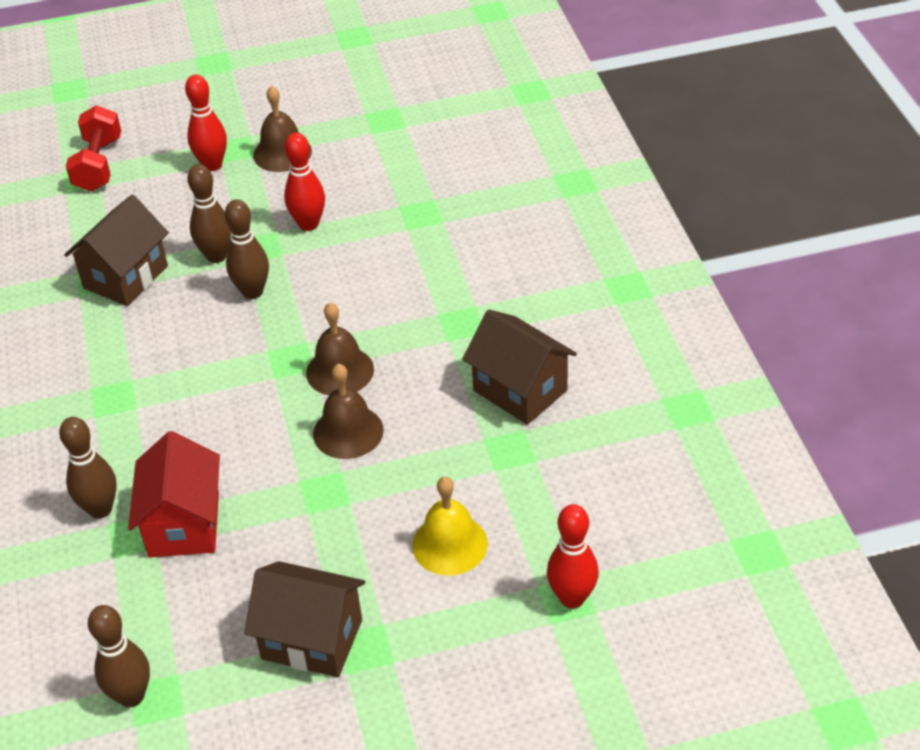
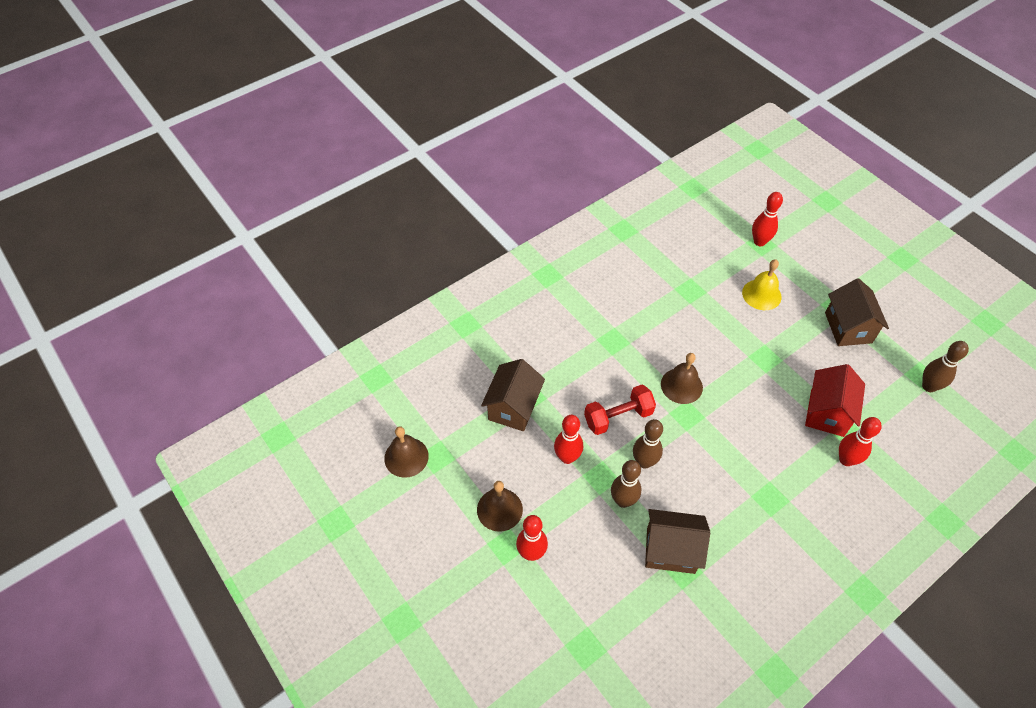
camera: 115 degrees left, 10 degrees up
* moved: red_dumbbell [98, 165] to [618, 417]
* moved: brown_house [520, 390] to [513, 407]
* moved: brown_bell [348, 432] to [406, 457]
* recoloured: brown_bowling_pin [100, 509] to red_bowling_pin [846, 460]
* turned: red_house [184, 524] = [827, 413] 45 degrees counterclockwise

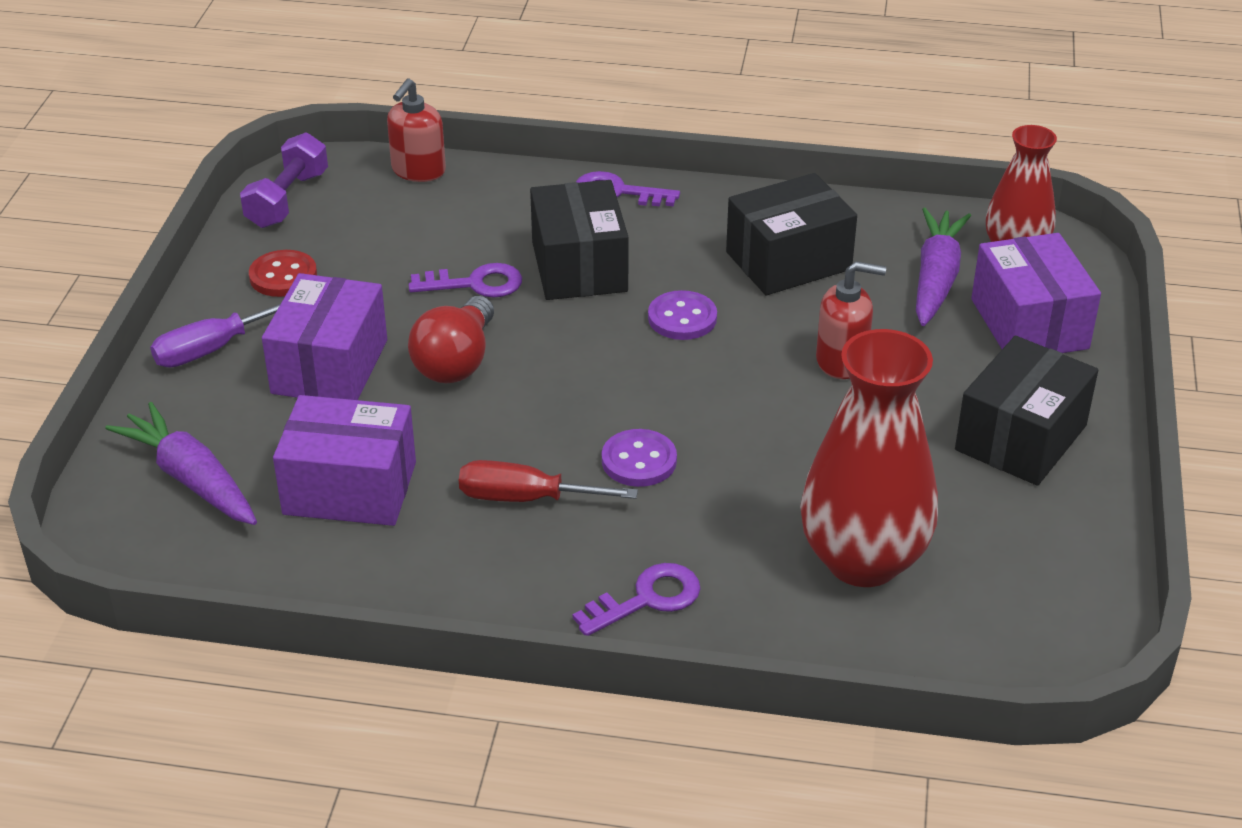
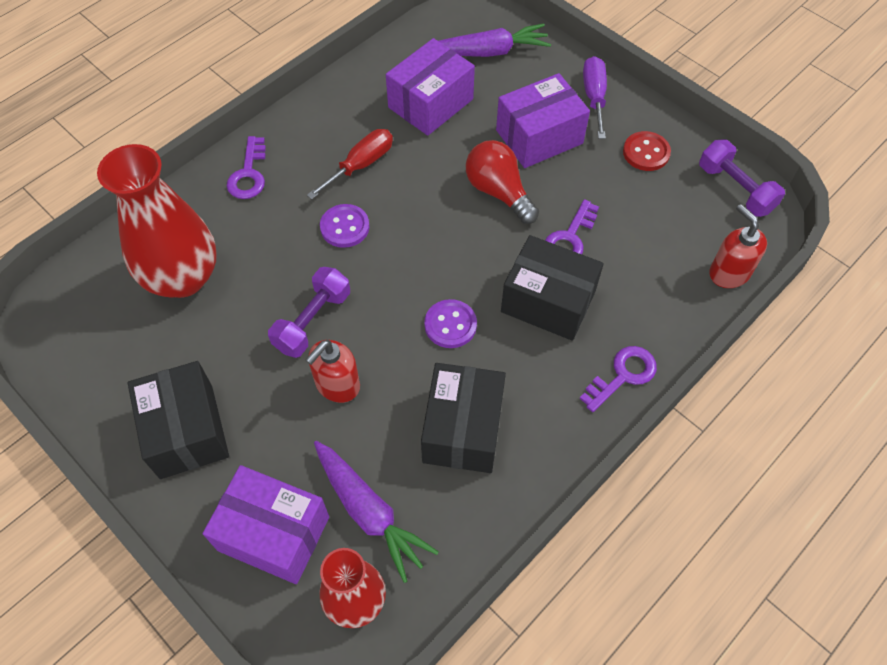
camera: 125 degrees right, 20 degrees up
* turned: purple_box [329, 366] = [539, 137] 75 degrees counterclockwise
* added: purple_dumbbell [312, 321]

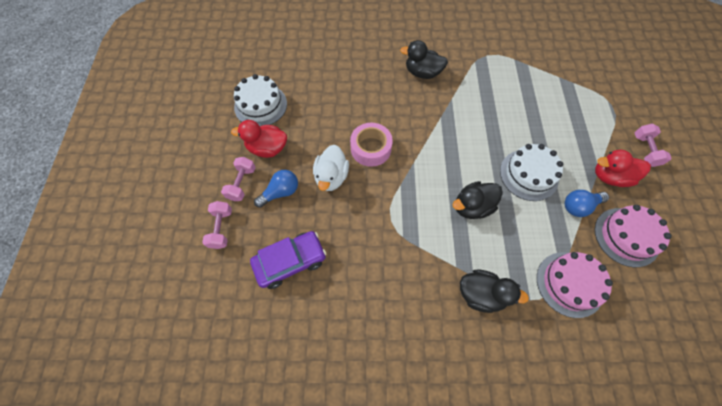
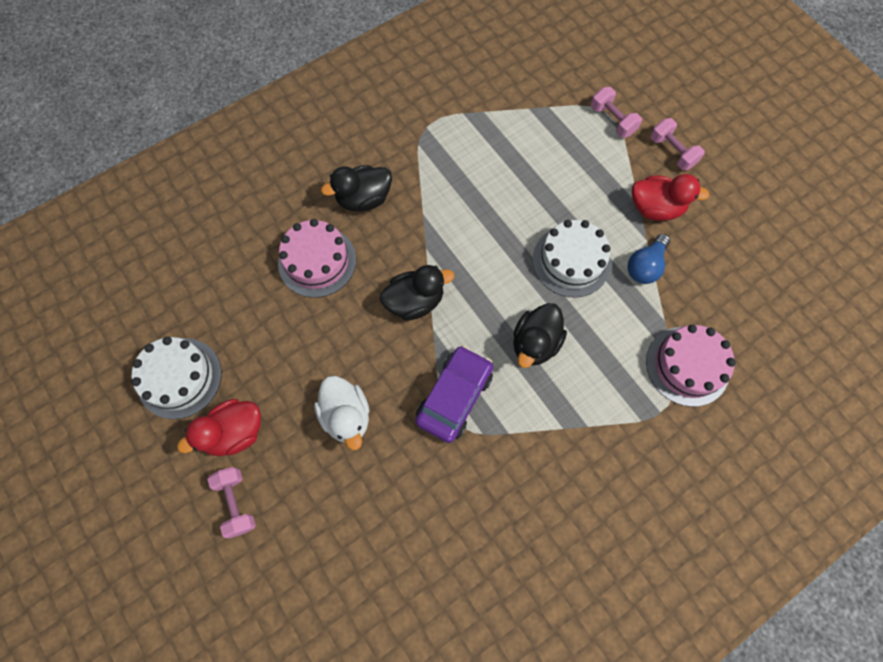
camera: 35 degrees left, 5 degrees up
* removed: pink_tape [371, 148]
* turned: red_duck [610, 176] = [655, 208] 135 degrees counterclockwise
* removed: blue_light_bulb [280, 192]
* moved: pink_dumbbell [221, 228] to [612, 120]
* moved: pink_cake [626, 237] to [317, 261]
* moved: purple_car [290, 261] to [454, 397]
* moved: black_duck [481, 294] to [415, 301]

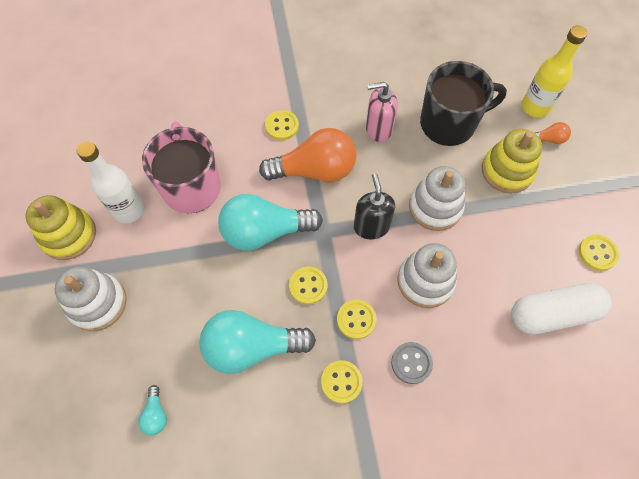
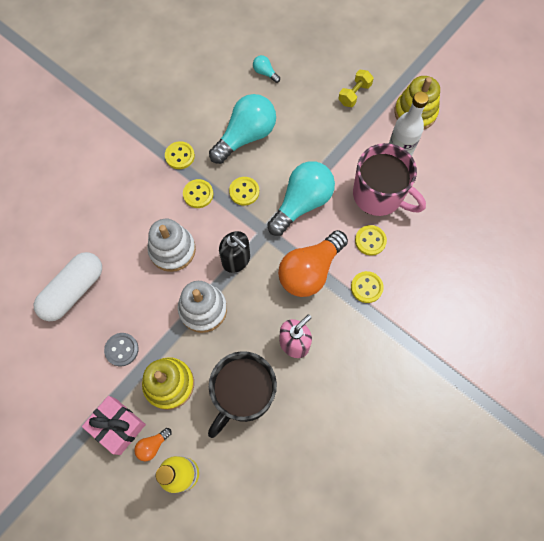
camera: 140 degrees right, 5 degrees up
* moved: yellow_button [597, 253] to [370, 241]
* replaced: white_stacking_toy [97, 303] to yellow_dumbbell [354, 94]
* moved: grey_button [411, 363] to [122, 349]
* added: pink_gift [118, 426]

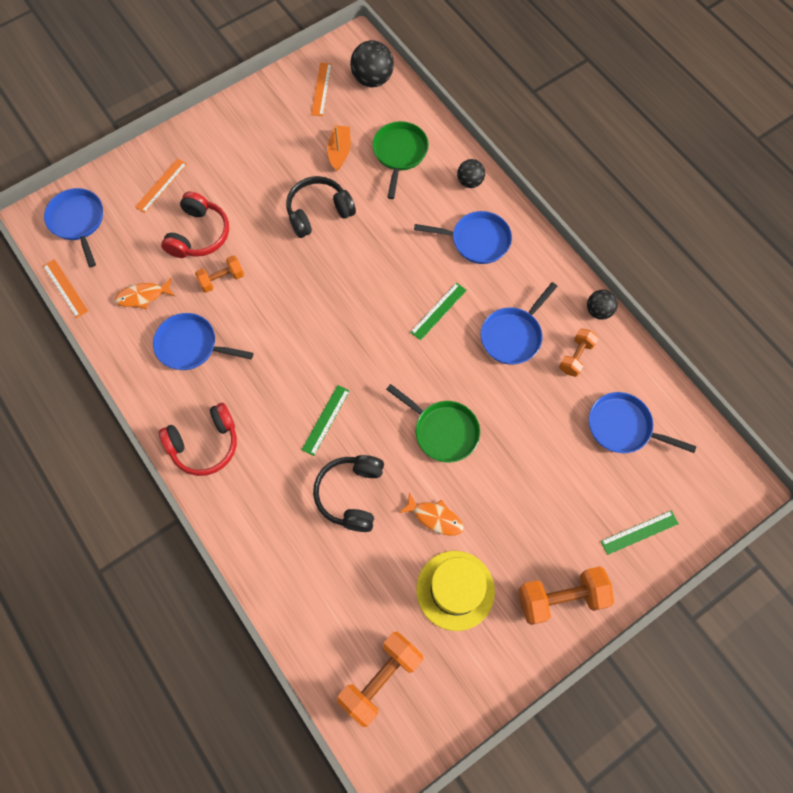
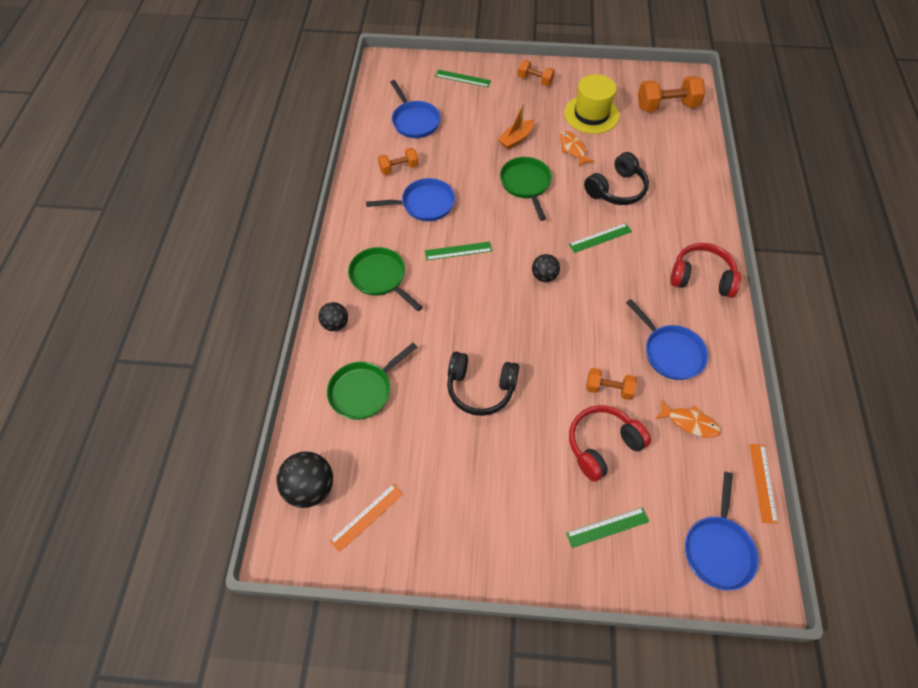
camera: 140 degrees left, 10 degrees down
* moved: orange_boat [339, 152] to [516, 139]
* recoloured: orange_ruler [161, 185] to green_ruler [607, 527]
* recoloured: blue_pan [476, 240] to green_pan [380, 278]
* moved: black_ball [598, 311] to [544, 276]
* resized: orange_dumbbell [561, 597] = [535, 80] x0.60

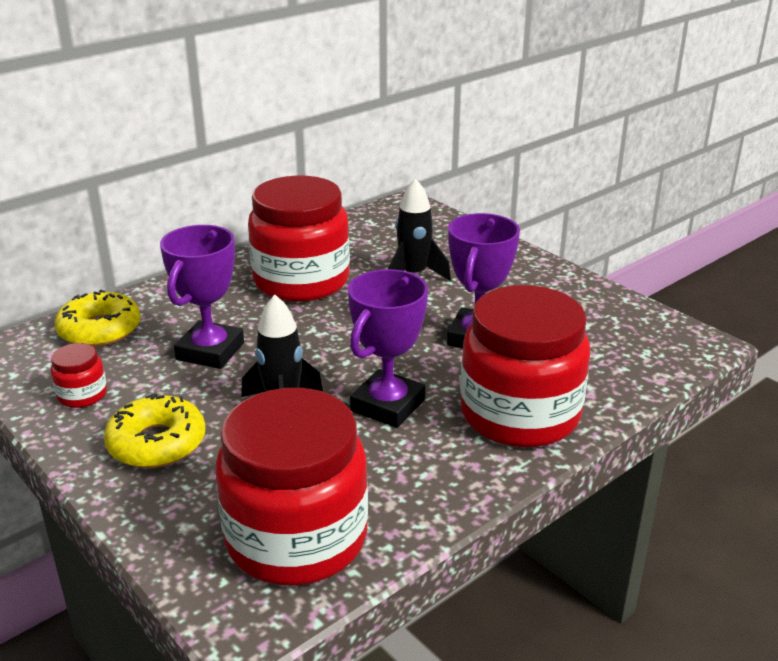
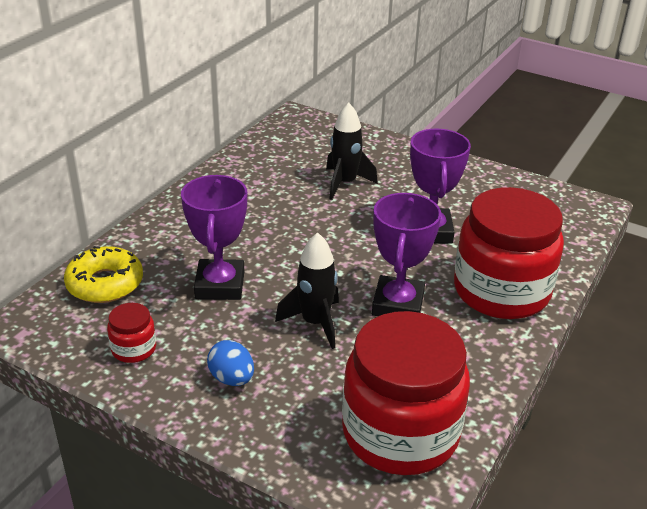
camera: 20 degrees left, 5 degrees up
* removed: red_jar [301, 281]
* replaced: yellow_donut [157, 443] to blue_egg [232, 378]

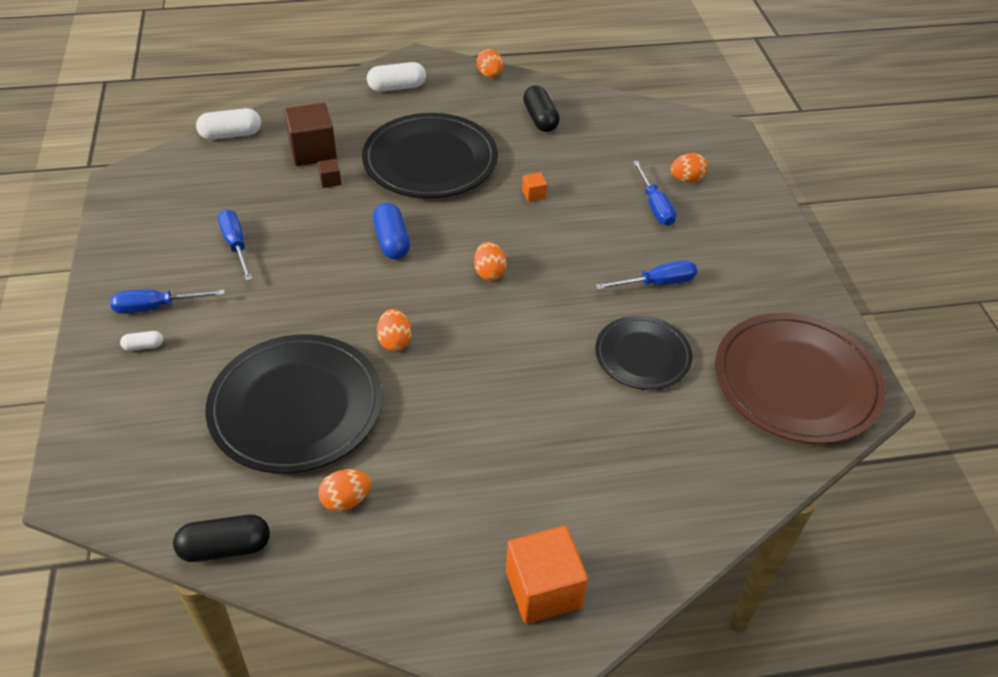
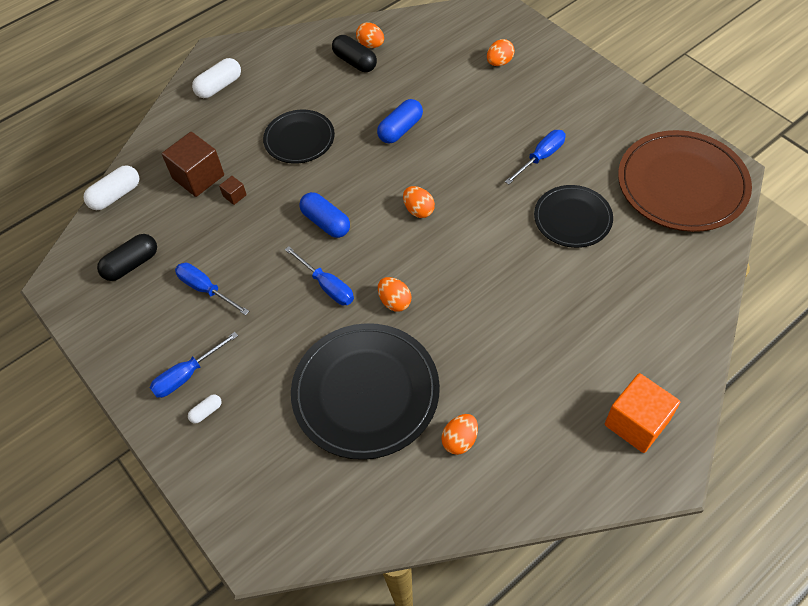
camera: 25 degrees left, 10 degrees up
* moved: orange_egg [490, 75] to [371, 45]
* resized: black_plate [430, 160] = [299, 139] x0.59
* moved: blue_screwdriver [655, 206] to [327, 286]
* replaced: orange_cube [533, 194] to blue_capsule [400, 129]
* moved: black_capsule [225, 548] to [131, 264]

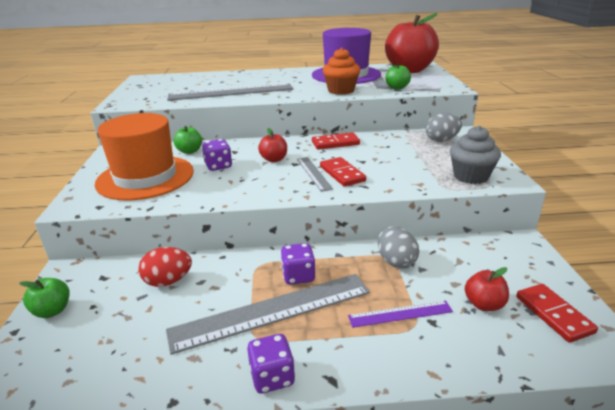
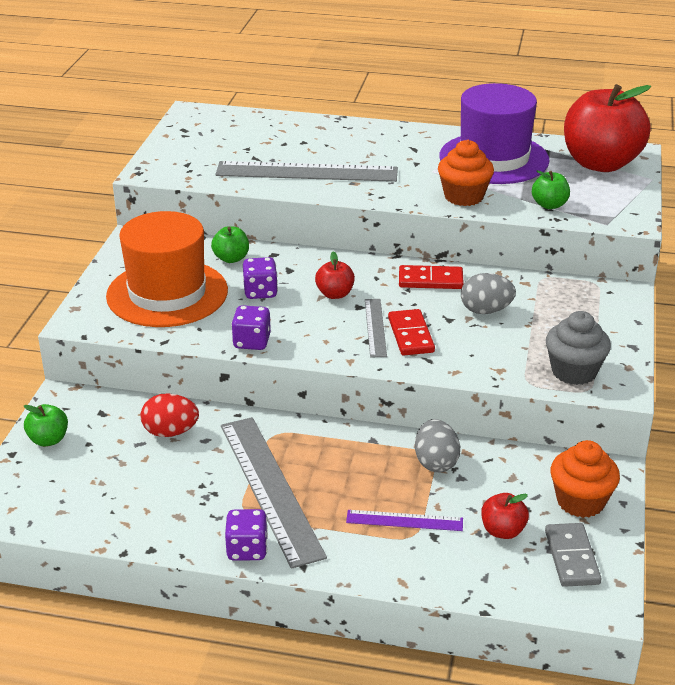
camera: 15 degrees right, 5 degrees up
* moved: grey_egg [441, 140] to [486, 310]
* moved: purple_dice [298, 276] to [252, 342]
* turned: grey_ruler [272, 311] = [270, 488] 75 degrees clockwise
* recoloured: red_domino [553, 314] to grey_domino [571, 557]
* added: orange_cupcake [580, 501]

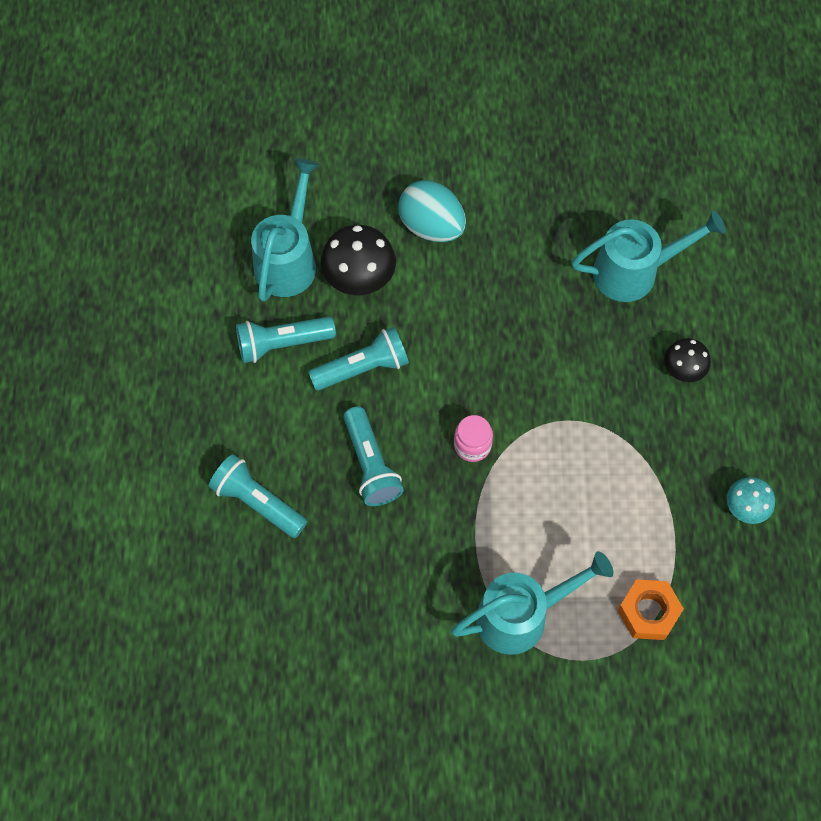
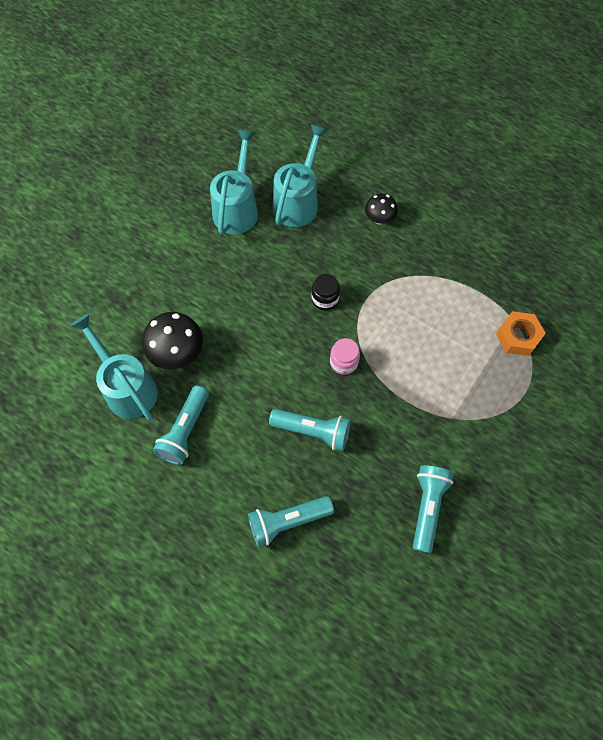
camera: 55 degrees left, 0 degrees up
* removed: turquoise_egg [431, 226]
* moved: turquoise_flashlight [362, 368] to [427, 507]
* removed: turquoise_mushroom [745, 508]
* moved: turquoise_watering_can [522, 615] to [237, 208]
* added: black_jar [325, 299]

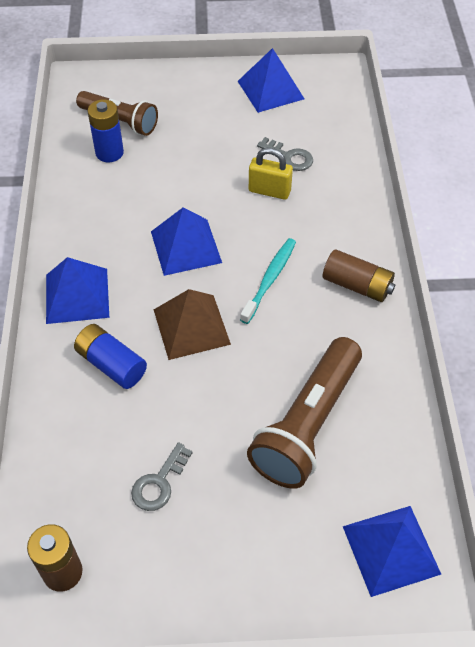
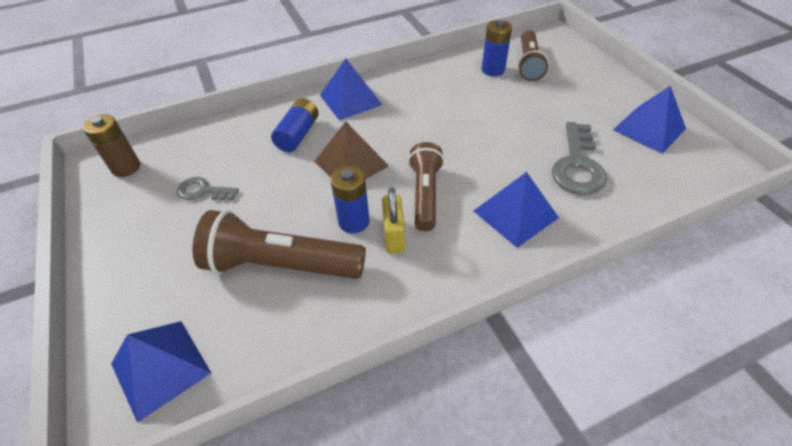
camera: 70 degrees right, 5 degrees down
* resized: grey_key [289, 157] = [577, 165] x1.71
* moved: yellow_padlock [269, 191] to [394, 236]
* moved: blue_pyramid [186, 247] to [515, 214]
* replaced: turquoise_toothbrush [270, 279] to brown_flashlight [425, 194]
* removed: brown_battery [357, 285]
* added: blue_battery [354, 221]

